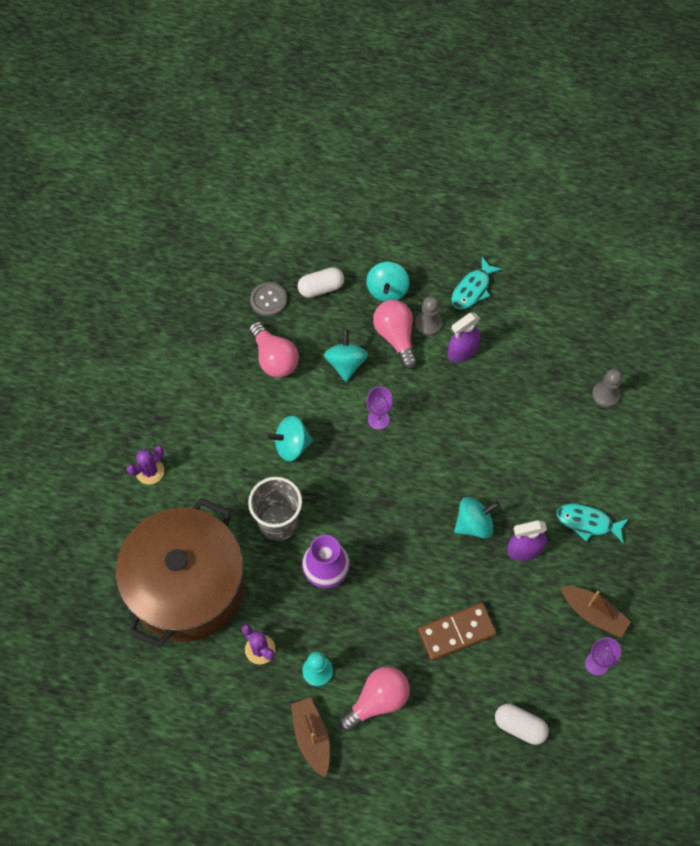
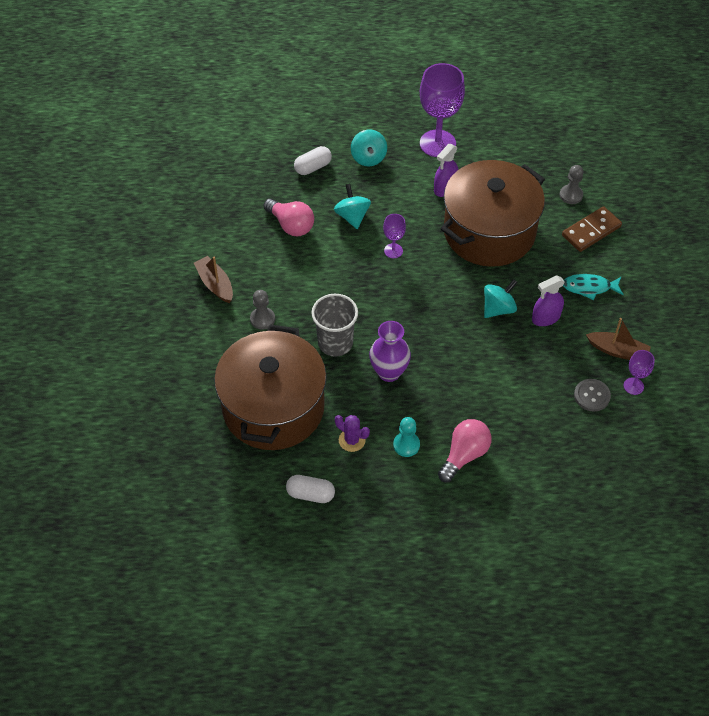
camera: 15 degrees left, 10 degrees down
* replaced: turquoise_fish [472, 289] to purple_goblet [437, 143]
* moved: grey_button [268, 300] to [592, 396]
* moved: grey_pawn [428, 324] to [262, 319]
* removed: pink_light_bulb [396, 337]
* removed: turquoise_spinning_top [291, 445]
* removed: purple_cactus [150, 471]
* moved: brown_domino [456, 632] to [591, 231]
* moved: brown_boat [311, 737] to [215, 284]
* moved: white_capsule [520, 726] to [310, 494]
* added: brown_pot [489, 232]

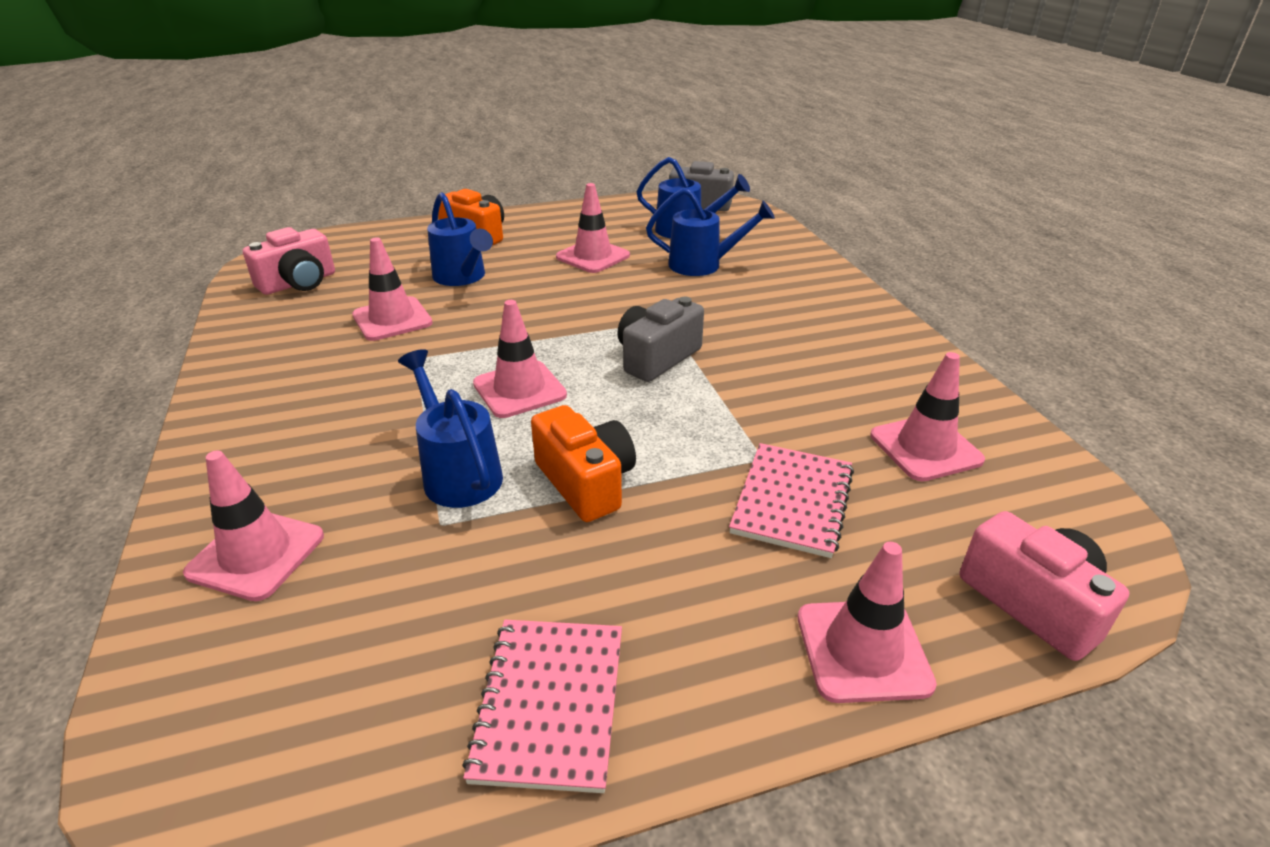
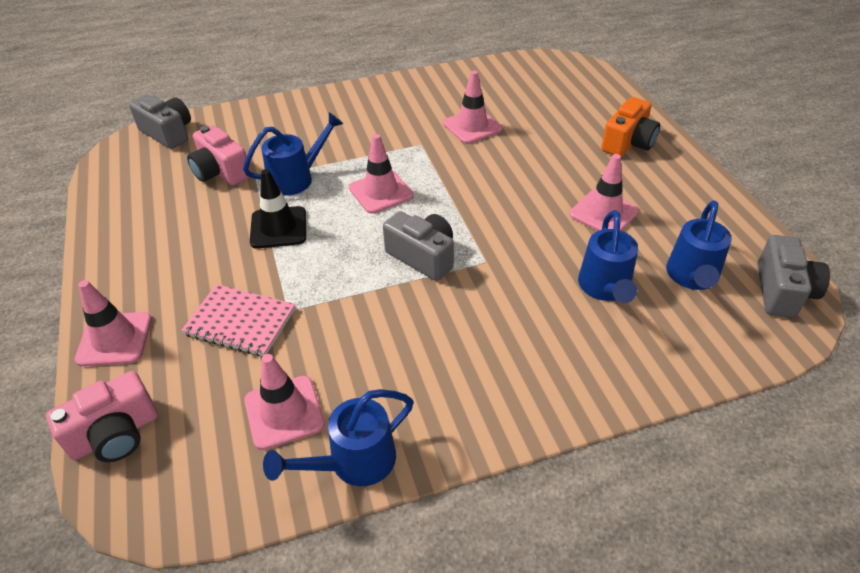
camera: 90 degrees right, 10 degrees up
* moved: blue_watering_can [462, 277] to [354, 462]
* moved: pink_camera [299, 283] to [221, 172]
* replaced: orange_camera [586, 482] to black_traffic_cone [278, 228]
* removed: pink_traffic_cone [256, 554]
* removed: pink_notebook [550, 703]
* added: grey_camera [168, 133]

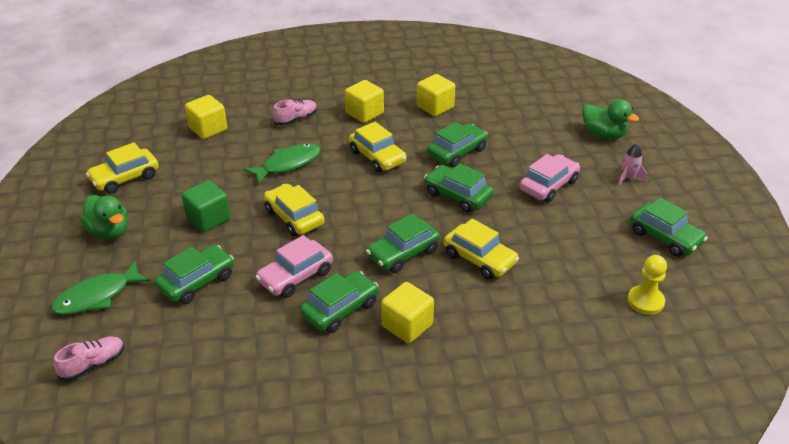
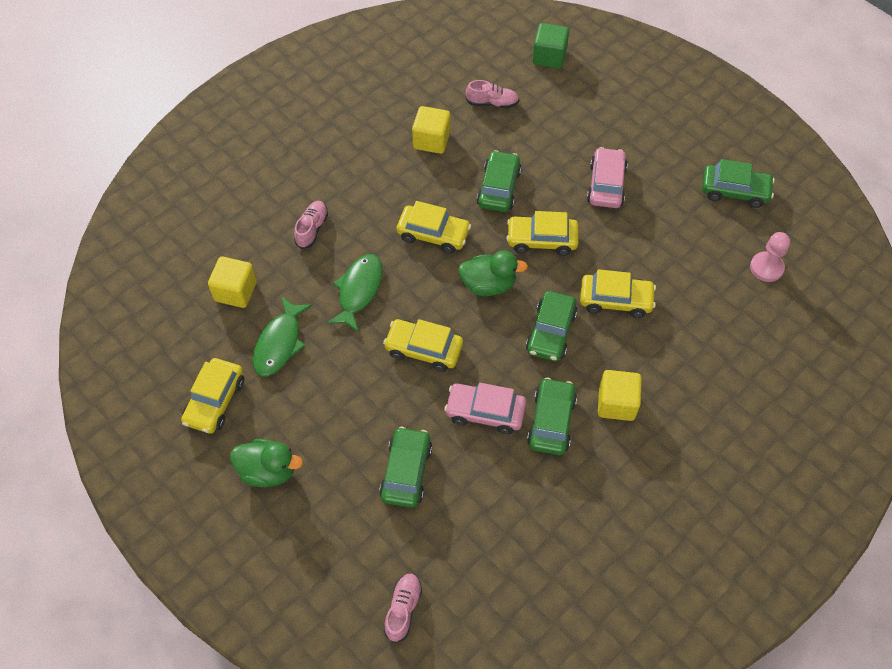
camera: 35 degrees left, 20 degrees up
* removed: yellow_cube [364, 113]
* moved: green_duck [603, 135] to [488, 285]
* removed: pink_rocket [628, 178]
* recoloured: green_car [457, 195] to yellow_car [541, 240]
* moved: green_cube [208, 219] to [549, 57]
* turned: pink_car [295, 276] = [485, 412] 90 degrees clockwise
* recoloured: yellow_pawn [645, 301] to pink_pawn [766, 268]
* moved: green_fish [97, 296] to [279, 343]
* added: pink_shoe [492, 103]

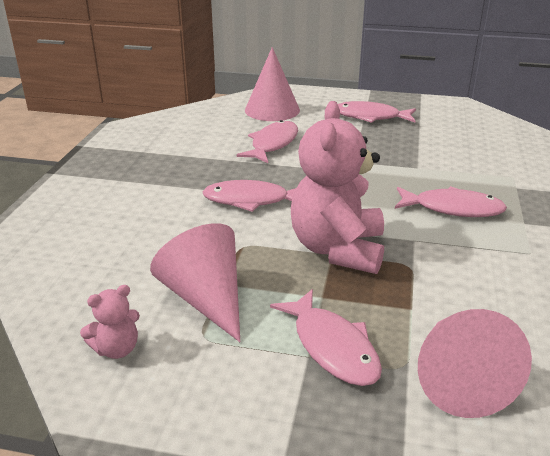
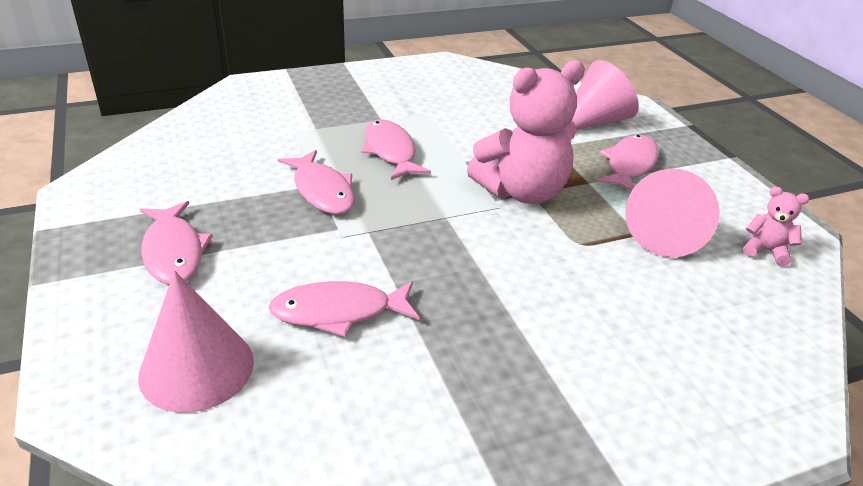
camera: 125 degrees left, 5 degrees up
* moved: pink_fish [251, 200] to [322, 191]

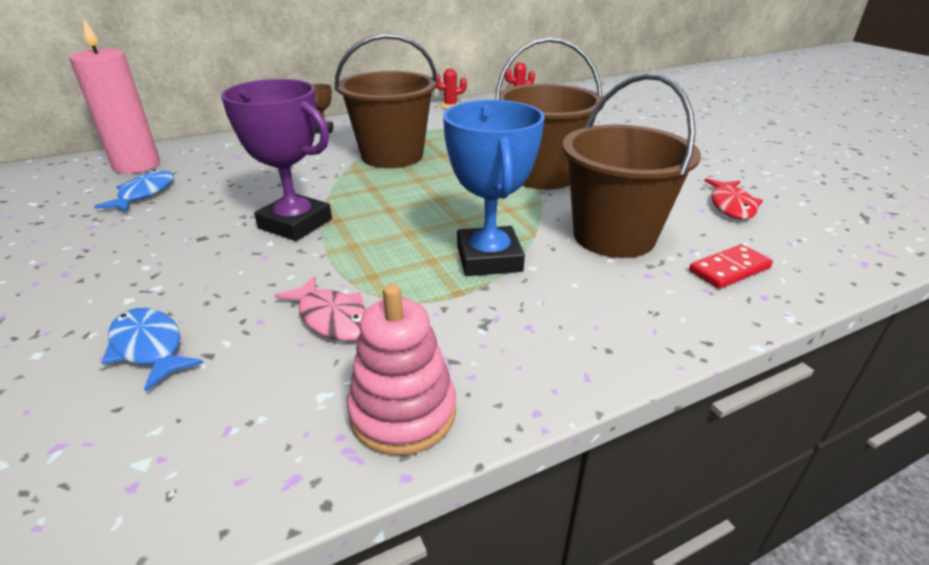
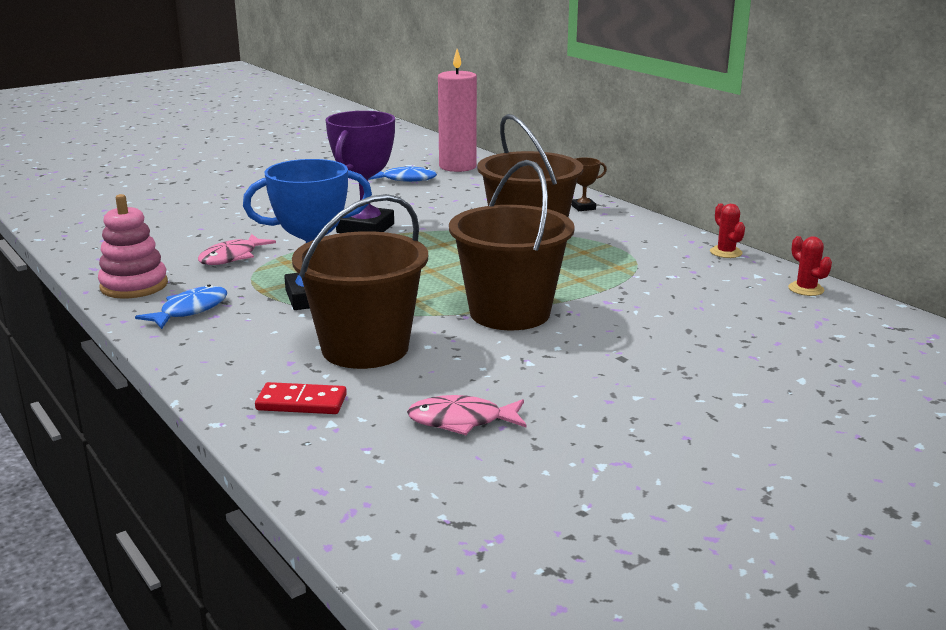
camera: 80 degrees right, 10 degrees down
* recoloured: red_fish [731, 206] to pink_fish [461, 421]
* turned: red_domino [729, 269] = [301, 402] 45 degrees counterclockwise
* moved: blue_fish [149, 347] to [190, 310]

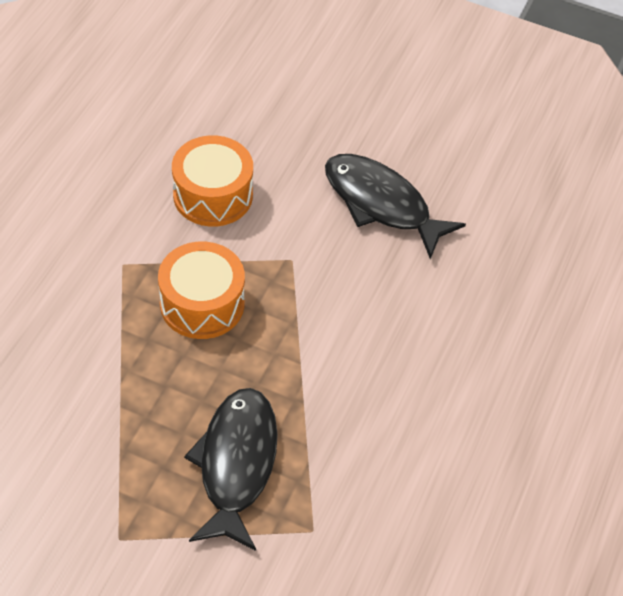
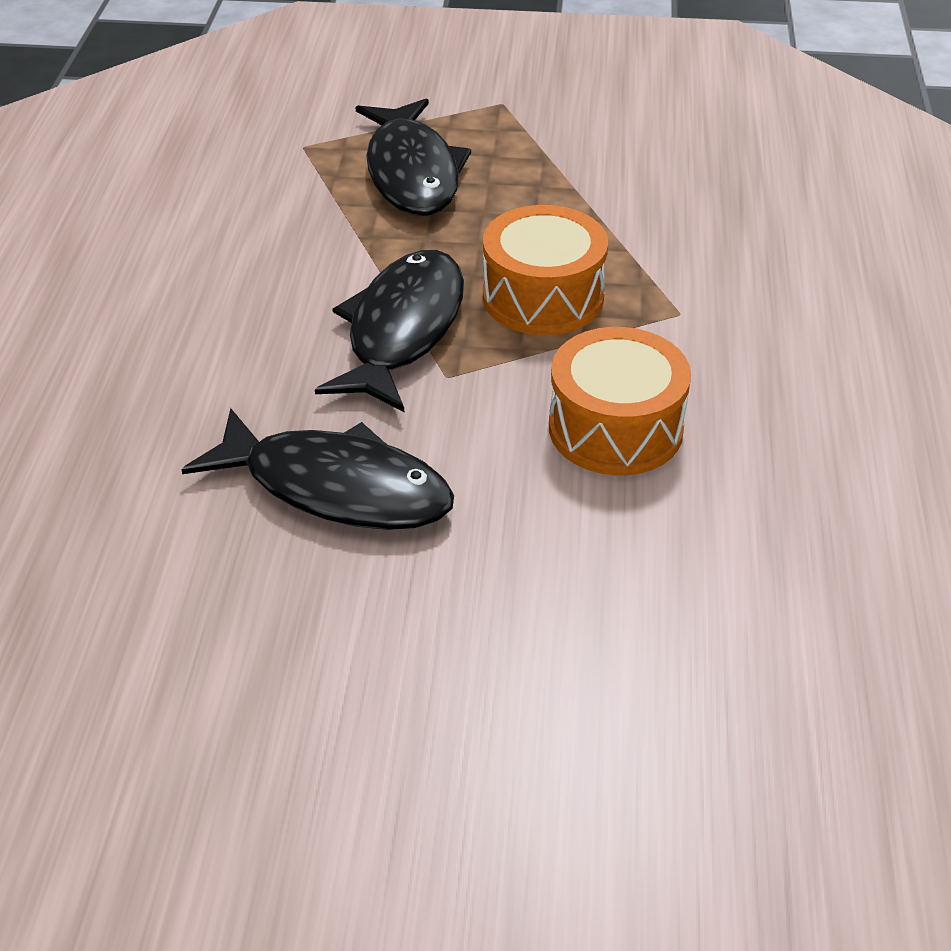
camera: 165 degrees right, 10 degrees down
* added: black_fish [402, 330]

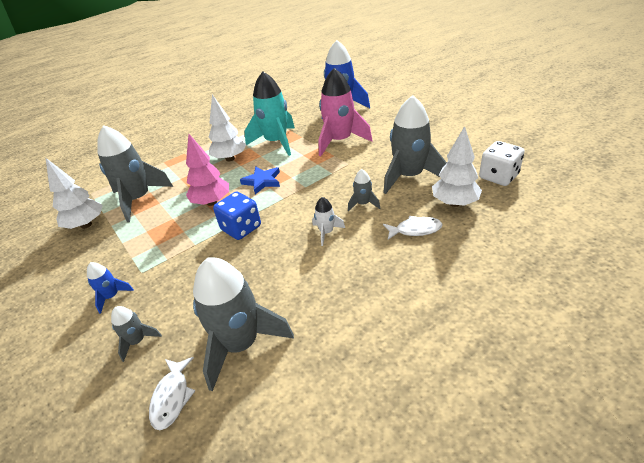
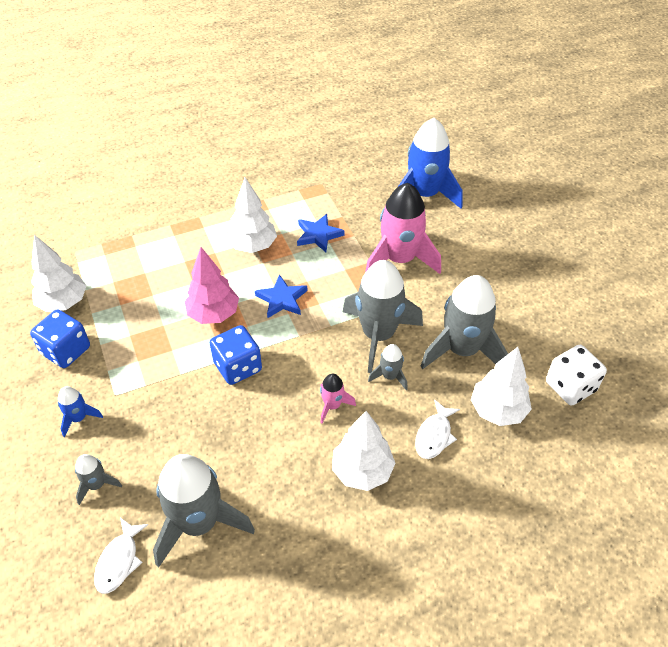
camera: 10 degrees right, 10 degrees up
* replaced: turquoise_rocket [276, 142] to blue_star [318, 235]
* moved: grey_rocket [139, 199] to [378, 335]
* recoloured: white_rocket [326, 232] to pink_rocket [332, 405]
* turned: white_fish [415, 230] = [434, 435] 105 degrees clockwise
* added: blue_dice [66, 351]
* added: white_tree [362, 471]

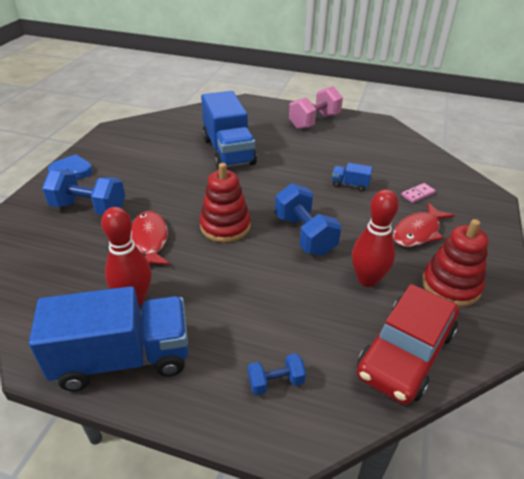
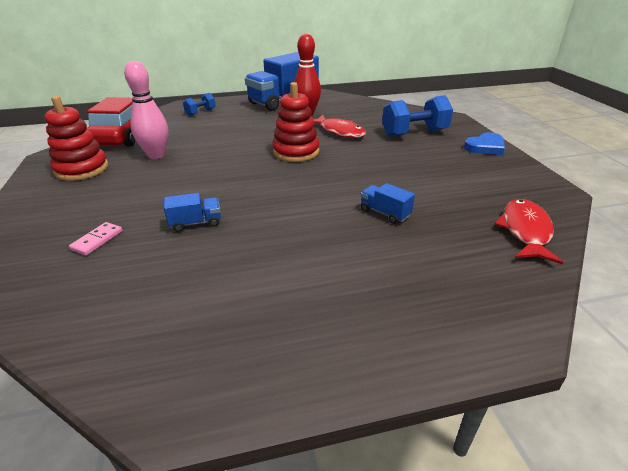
camera: 150 degrees right, 5 degrees down
* removed: pink_dumbbell [314, 121]
* resized: blue_truck [228, 151] = [384, 213] x0.42
* removed: blue_dumbbell [305, 235]
* recoloured: red_bowling_pin [367, 279] to pink_bowling_pin [156, 155]
* moved: red_fish [418, 232] to [525, 231]

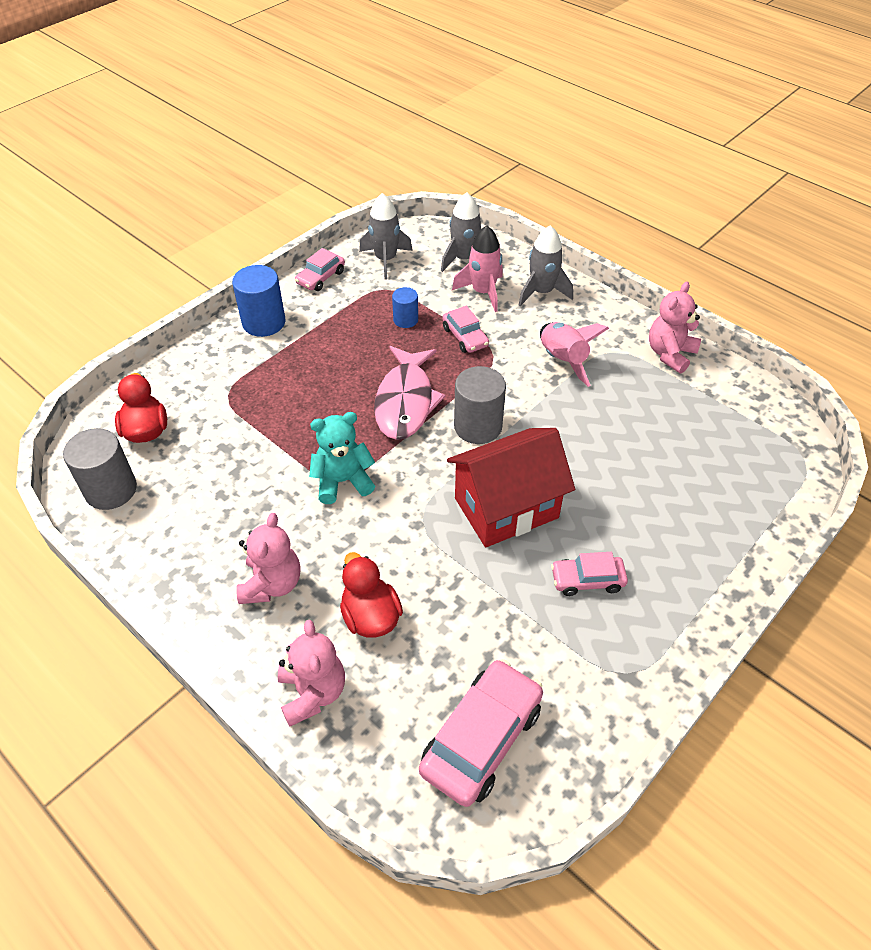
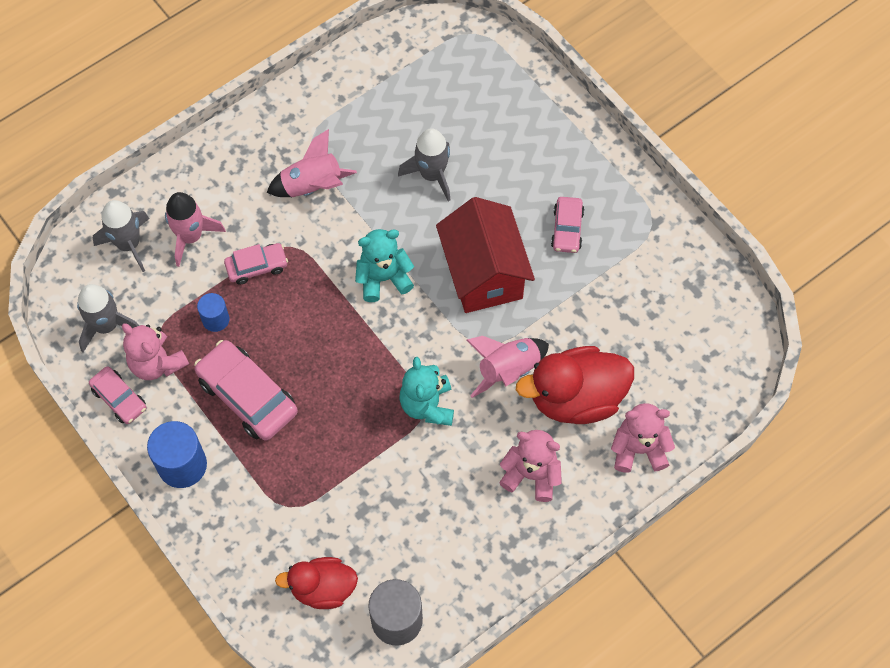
camera: 80 degrees left, 15 degrees up
* moved: grey_rocket [542, 292] to [432, 175]
* moved: pink_teddy_bear [670, 354] to [157, 363]
* removed: pink_fish [405, 402]
* replaced: grey_cylinder [478, 426] to turquoise_teddy_bear [383, 278]
* resized: red_duck [370, 616] = [576, 398] x1.58
* moved: pink_car [481, 739] to [247, 396]
* added: pink_rocket [508, 370]

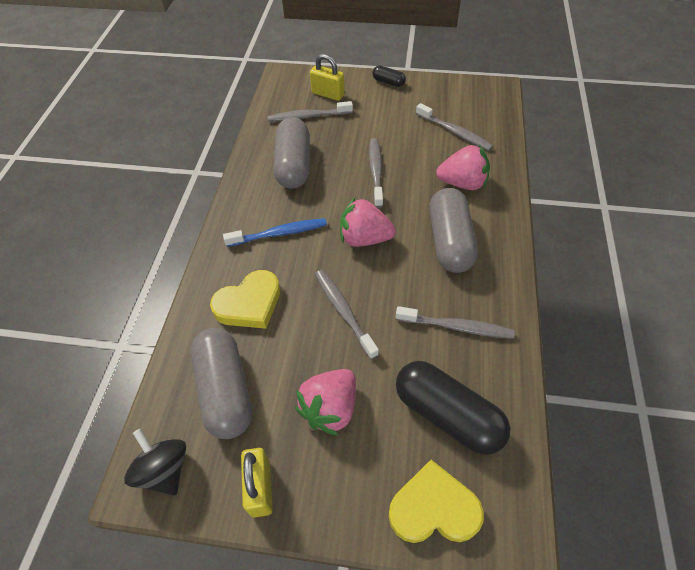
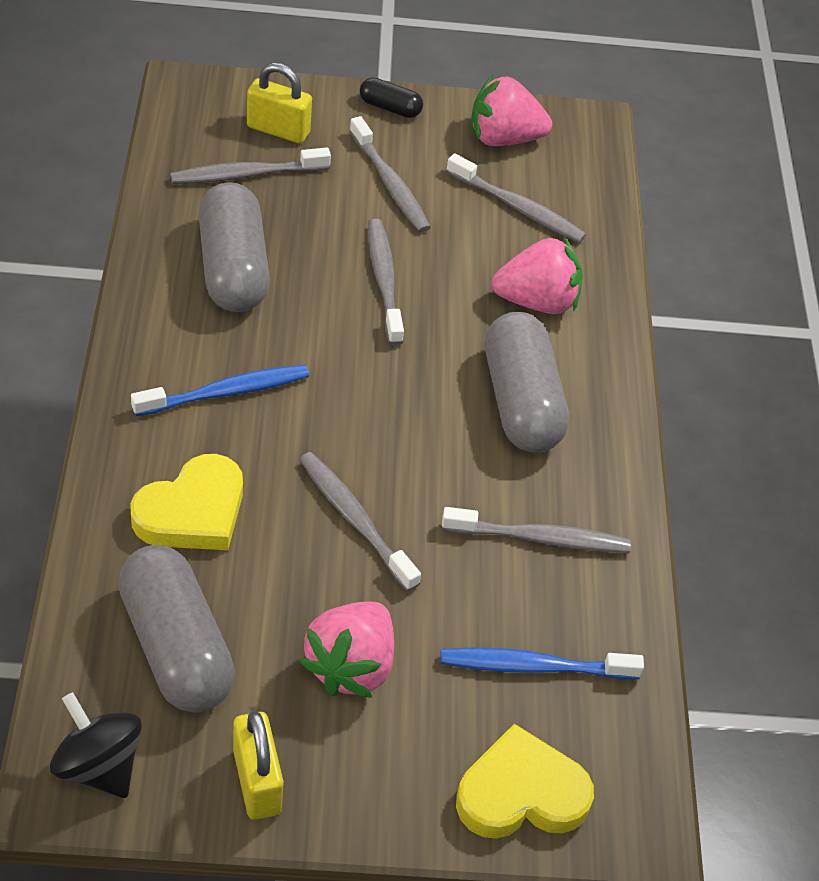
camera: 15 degrees left, 5 degrees down
* moved: pink_strawberry [364, 238] to [504, 139]
* replaced: black_capsule [447, 414] to blue_toothbrush [533, 667]
* added: grey_toothbrush [390, 184]

